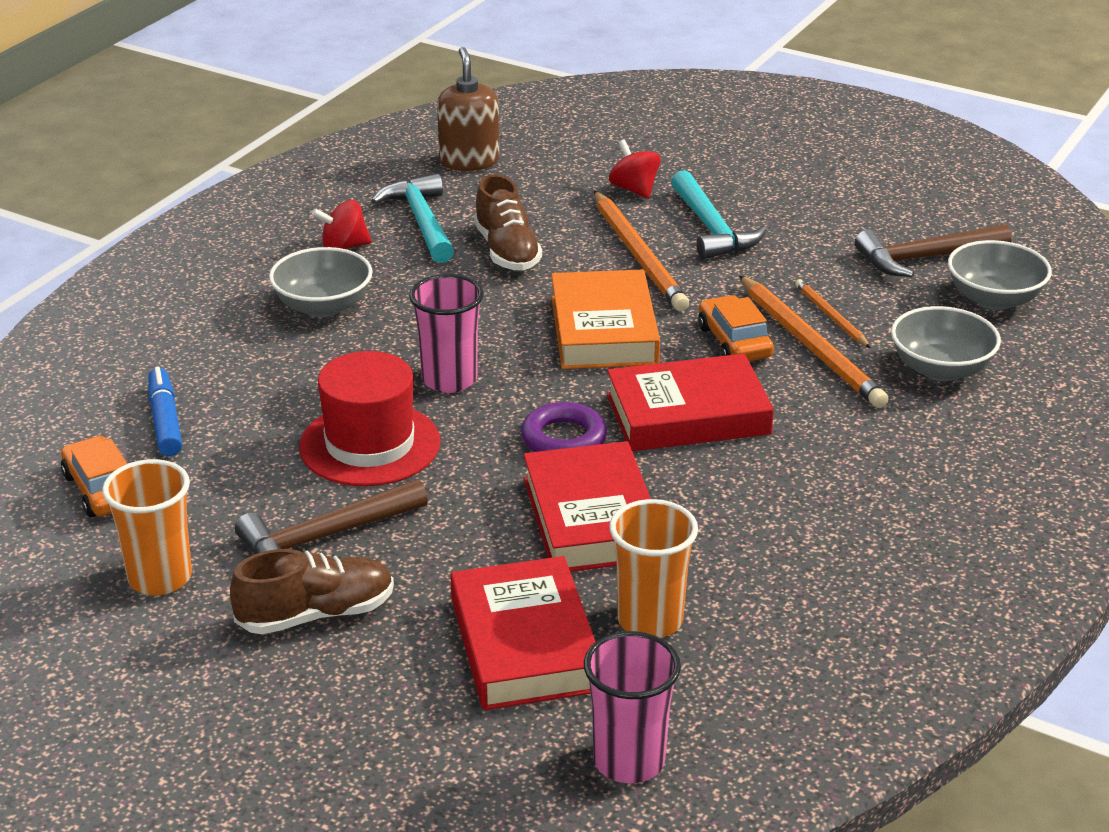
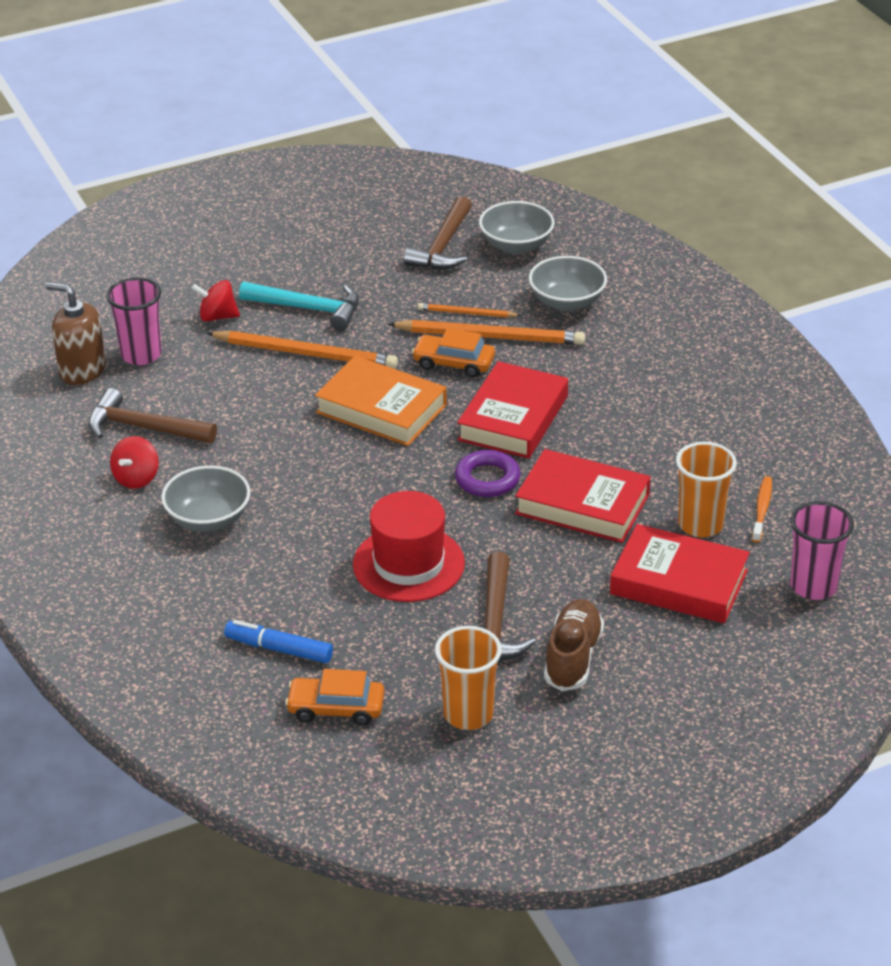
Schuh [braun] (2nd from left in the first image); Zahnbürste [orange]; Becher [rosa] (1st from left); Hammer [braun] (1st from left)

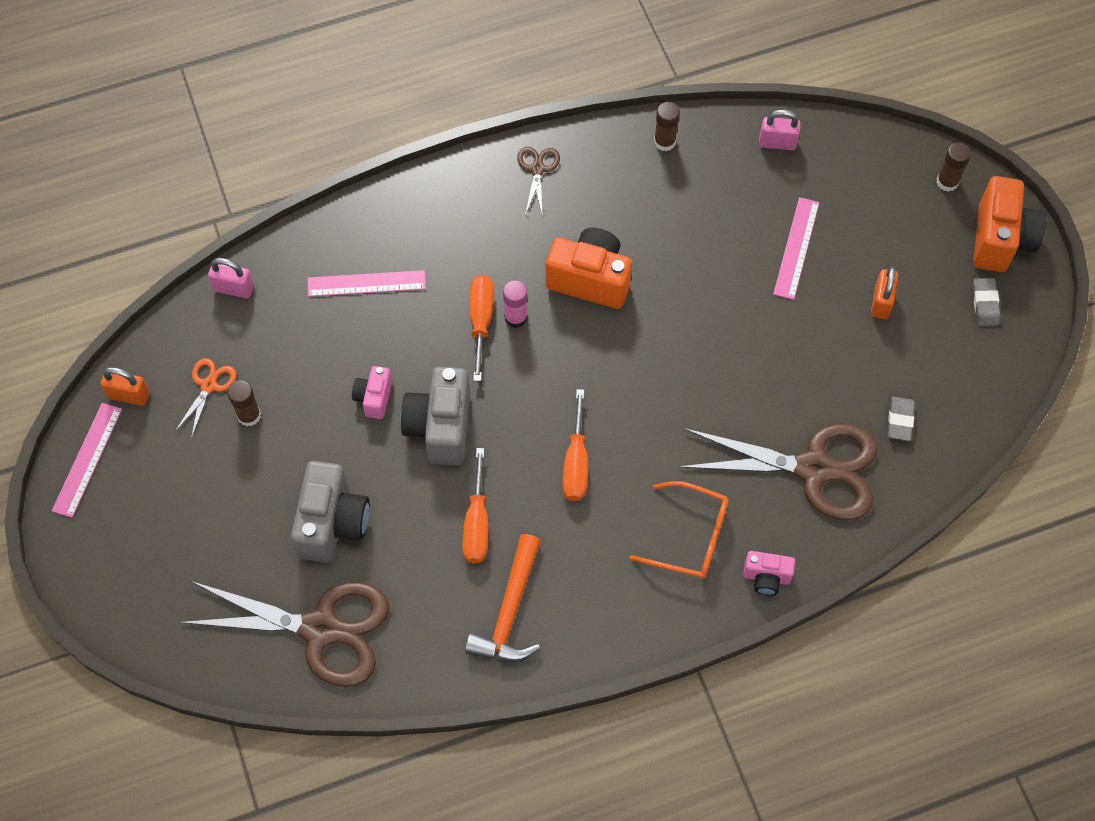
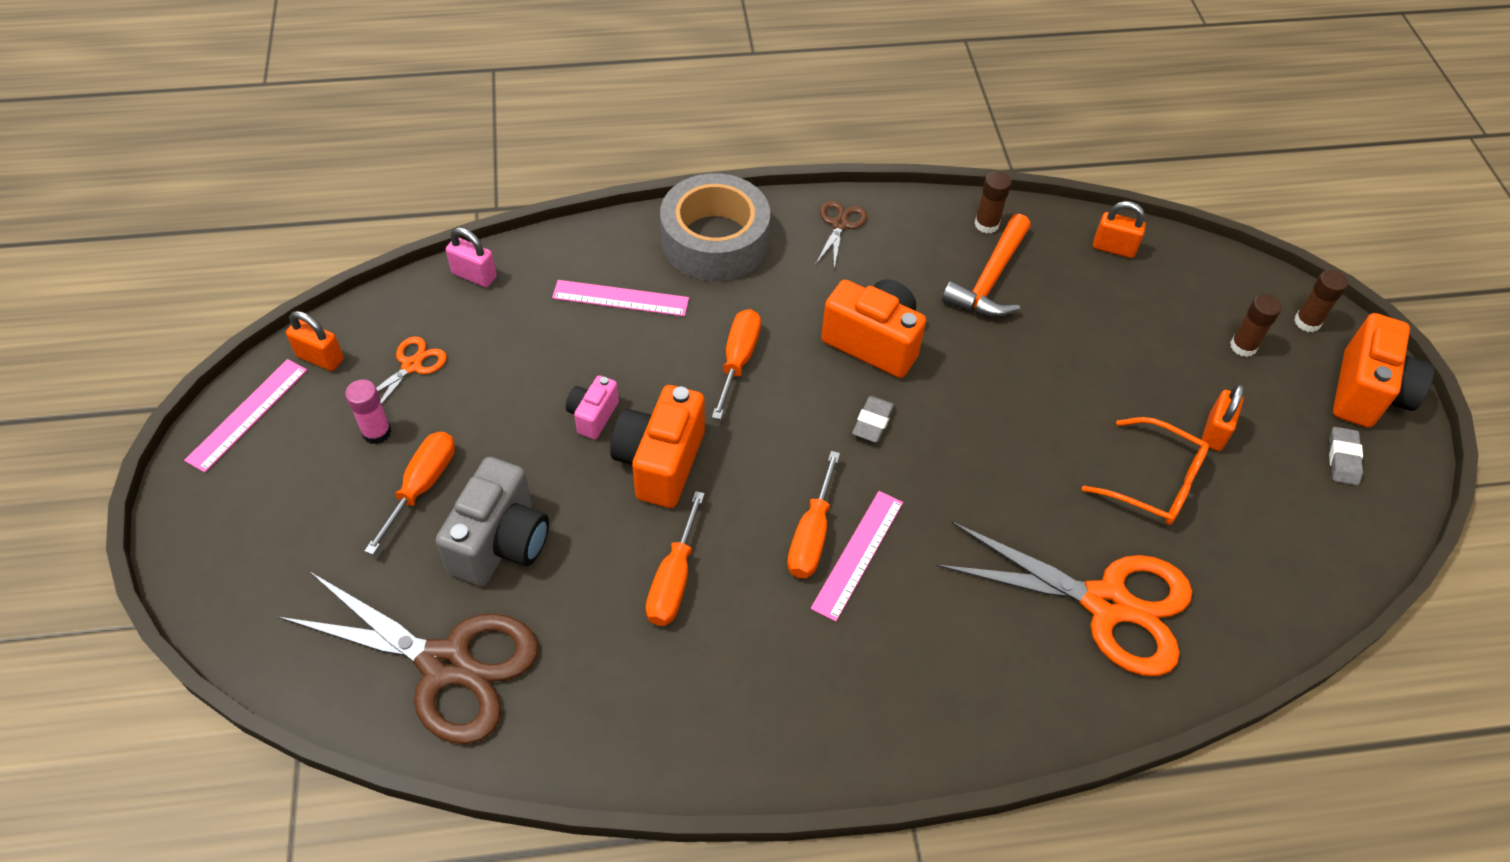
Kamera [rosa] (2nd from left in the first image); Schraubenzieher [orange] (1st from left); Klebeband [grau]; Klebestift [braun] (2nd from left); Hammer [orange]; Klebestift [rosa]; Brille [orange]; Lineal [rosa] (3rd from left); Radiergummi [grau] (1st from left); Kamera [orange] (1st from left); Schere [orange] (2nd from left); Vorhängeschloss [orange] (2nd from left)

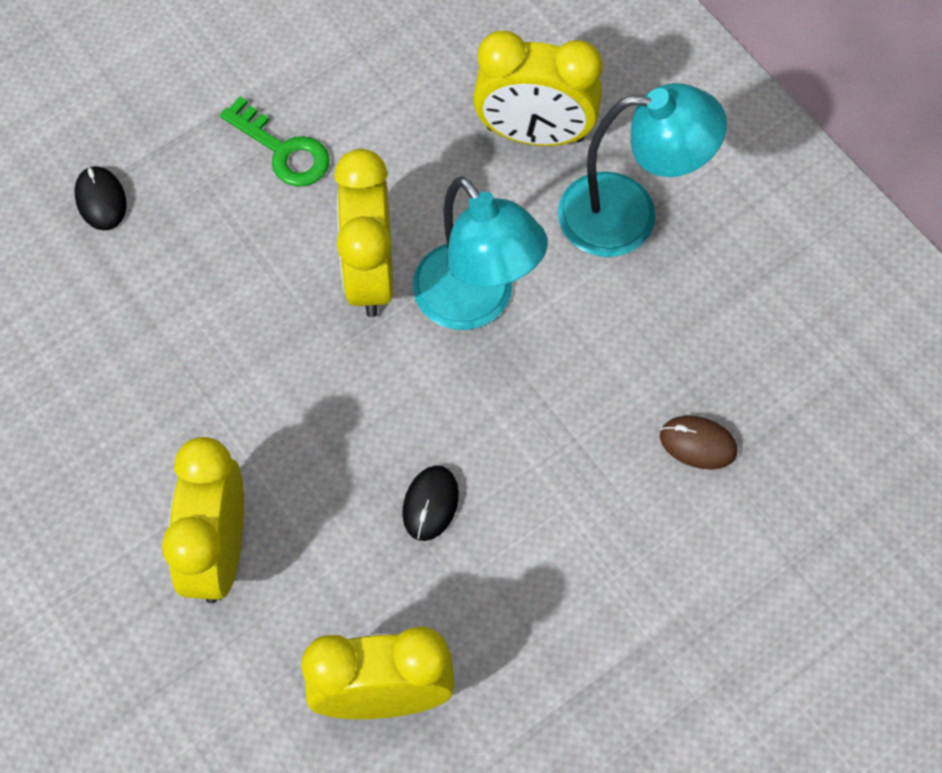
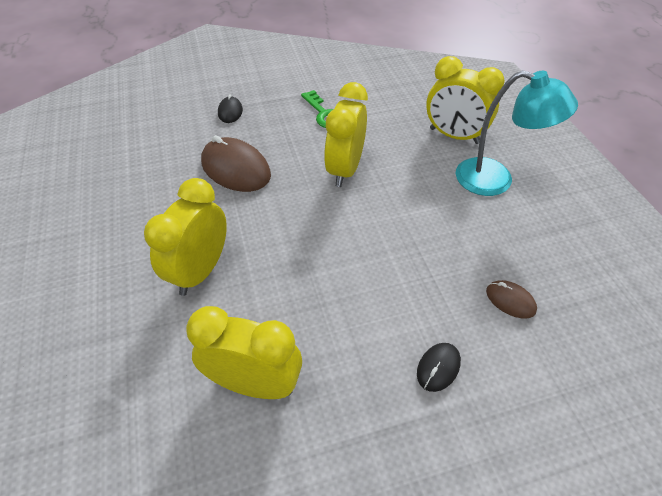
Lampe [türkis] (1st from left in the first image); Computermaus [braun] (1st from left); Computermaus [schwarz] (2nd from left)

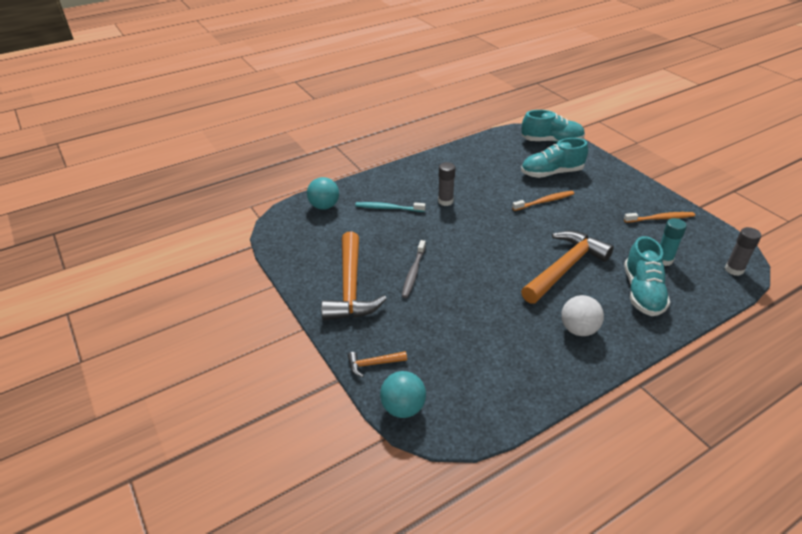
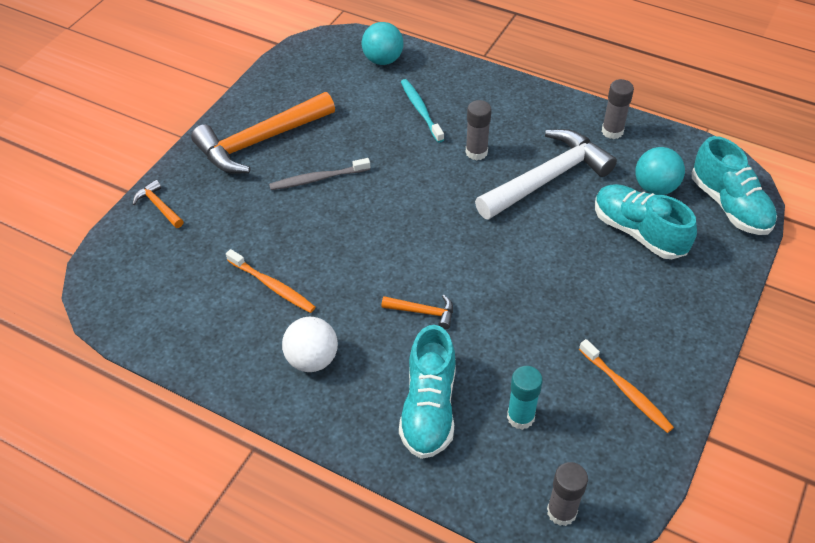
Hammer [weiß]; Klebestift [grau] (3rd from left); Ball [türkis] (2nd from left); Zahnbürste [orange] (1st from left); Schuh [türkis] (1st from left); Hammer [orange] (3rd from left)

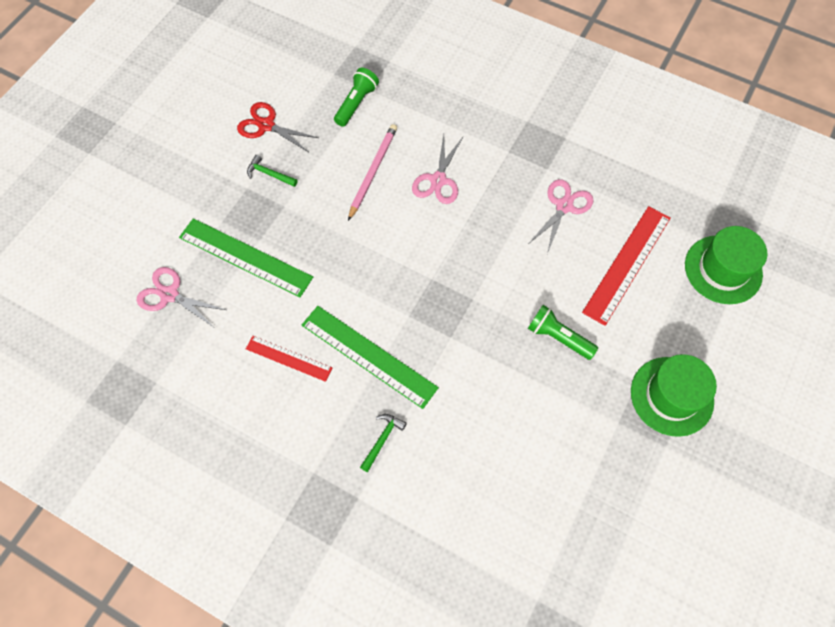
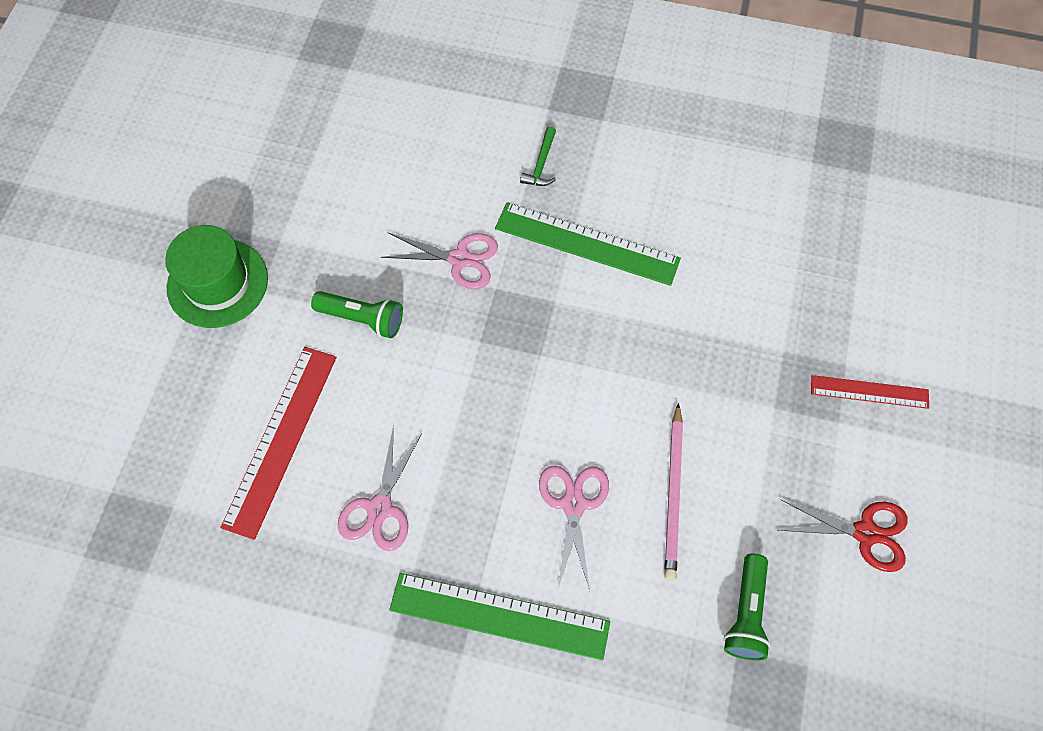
Hammer [grün] (1st from left in the first image); Hut [grün] (2nd from left in the first image); Schere [rosa] (2nd from left); Lineal [grün] (1st from left); Lineal [rot] (2nd from left)

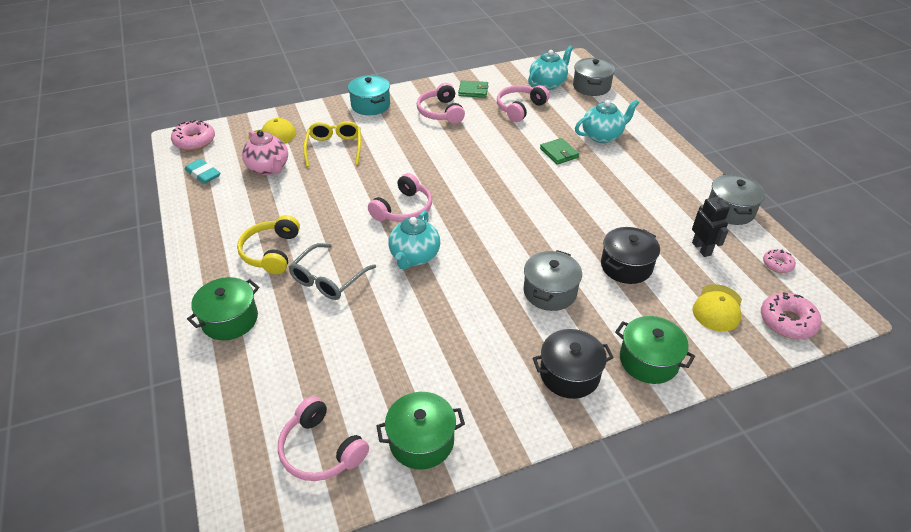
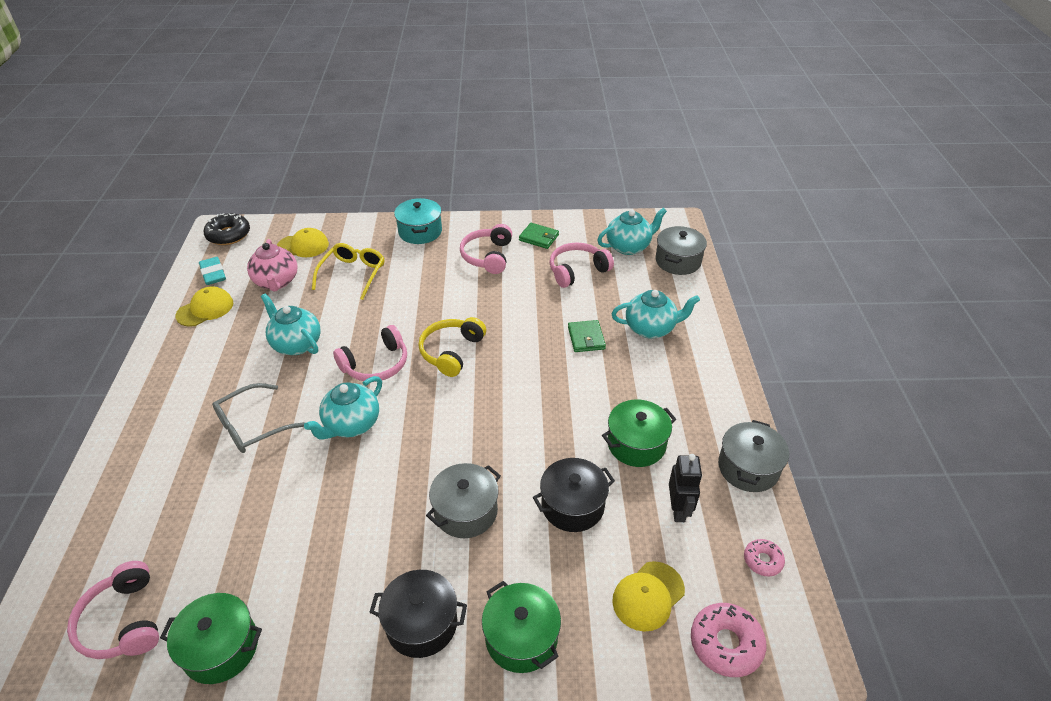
Kappe [gelb] (1st from left); Teekanne [türkis] (1st from left); Kochtopf [grün] (3rd from left); Kopfhörer [gelb]; Donut [schwarz]

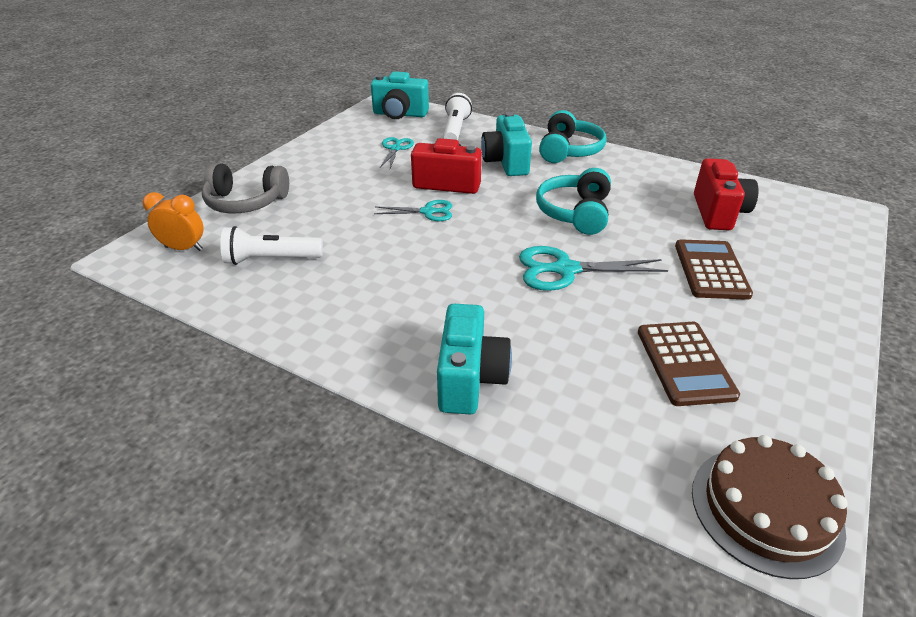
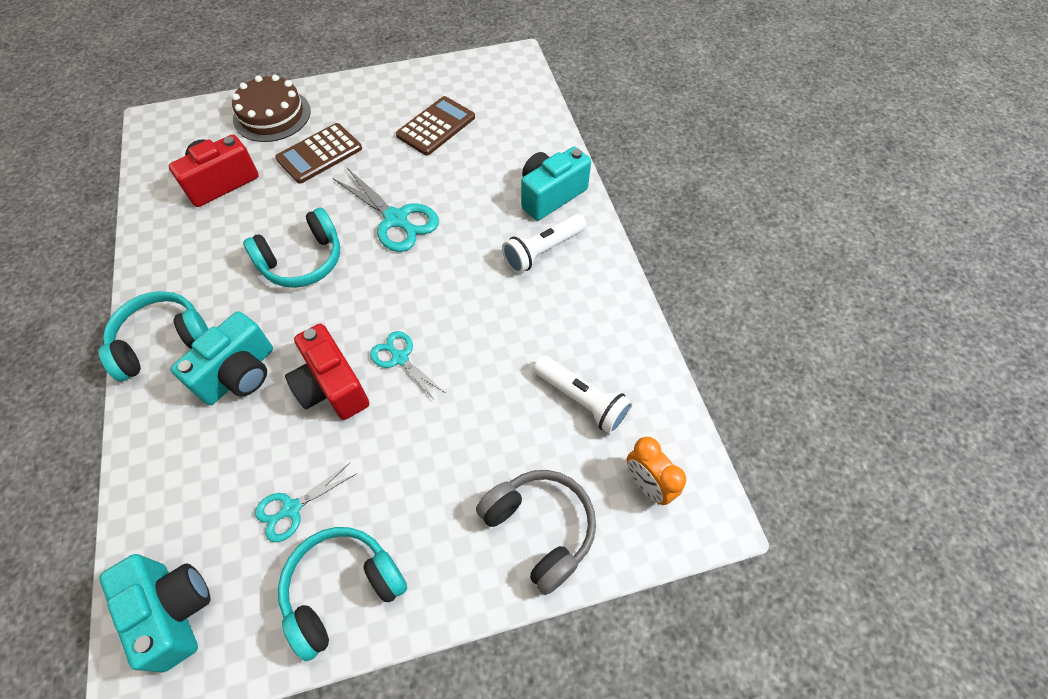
Kopfhörer [türkis] (3rd from left); Taschenlampe [weiß] (1st from left); Kuchen [braun]

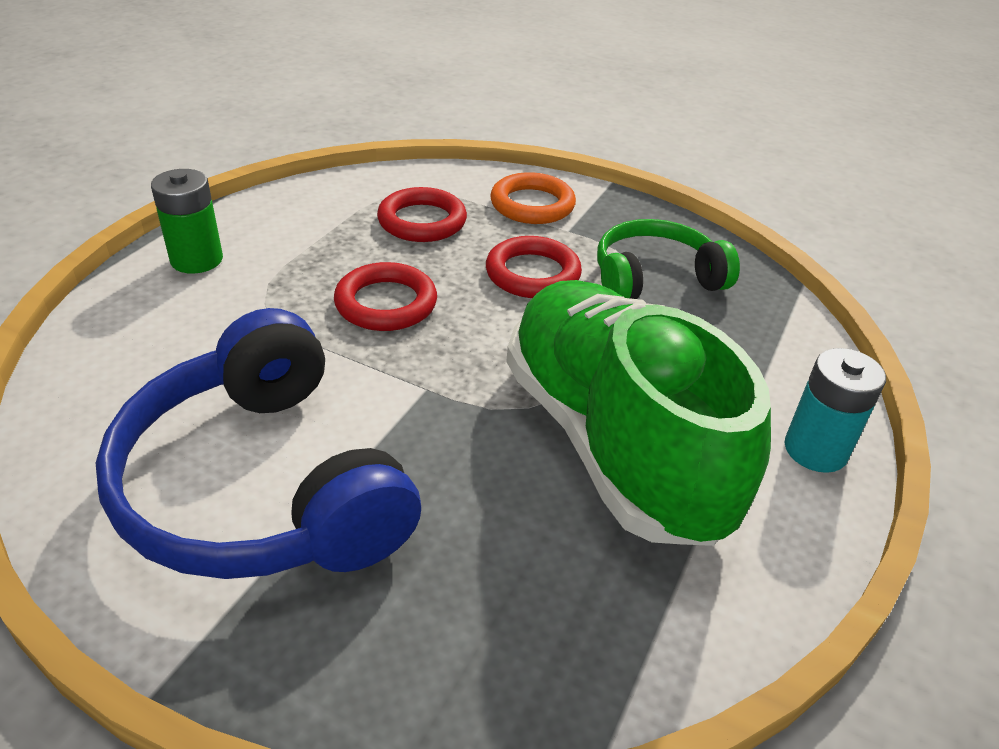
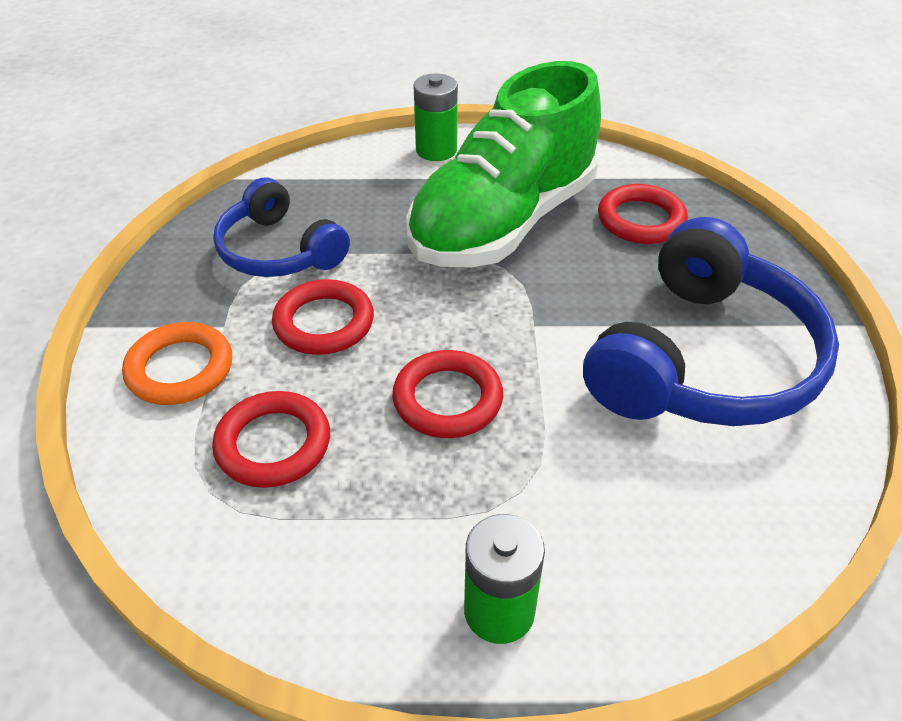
Ring [rot] (4th from left); Kopfhörer [blau] (1st from left); Batterie [grün] (1st from left)

